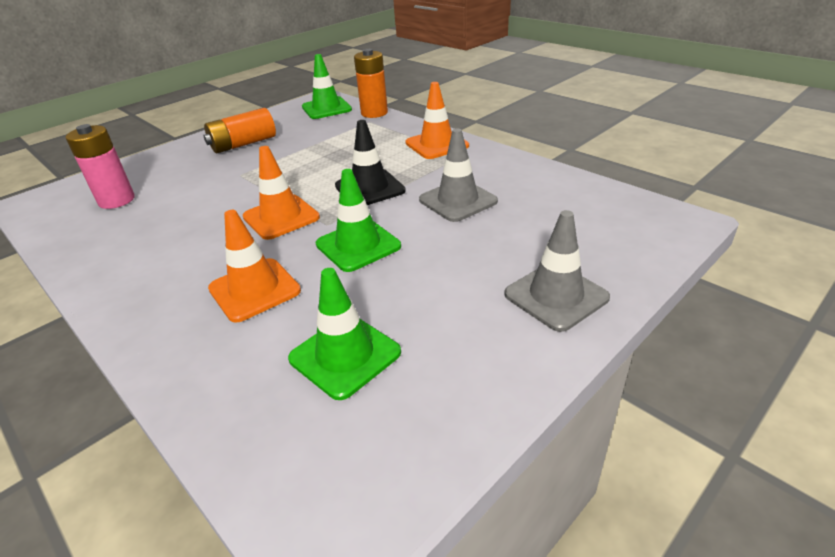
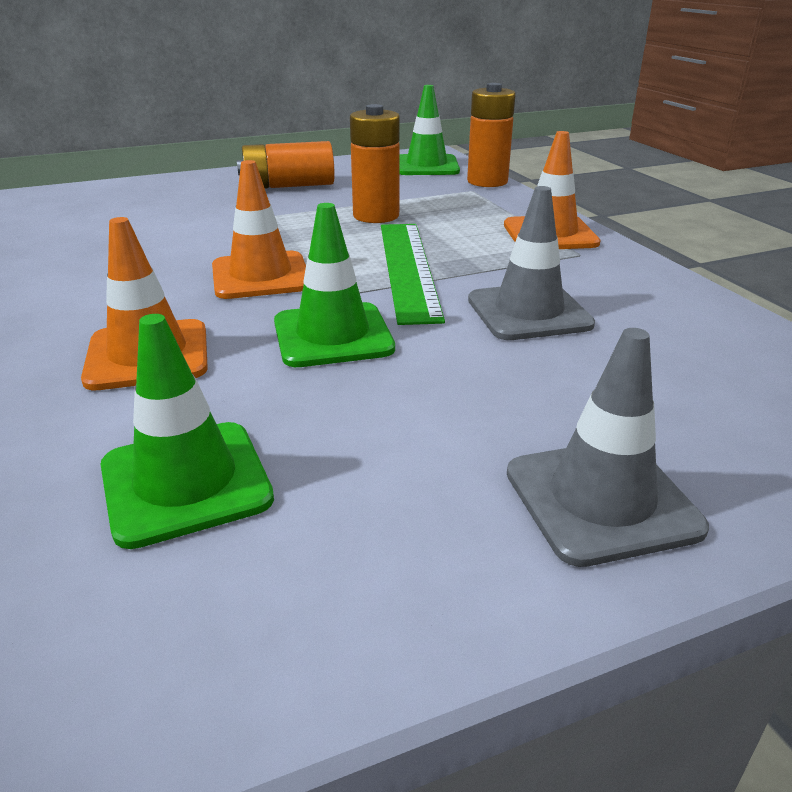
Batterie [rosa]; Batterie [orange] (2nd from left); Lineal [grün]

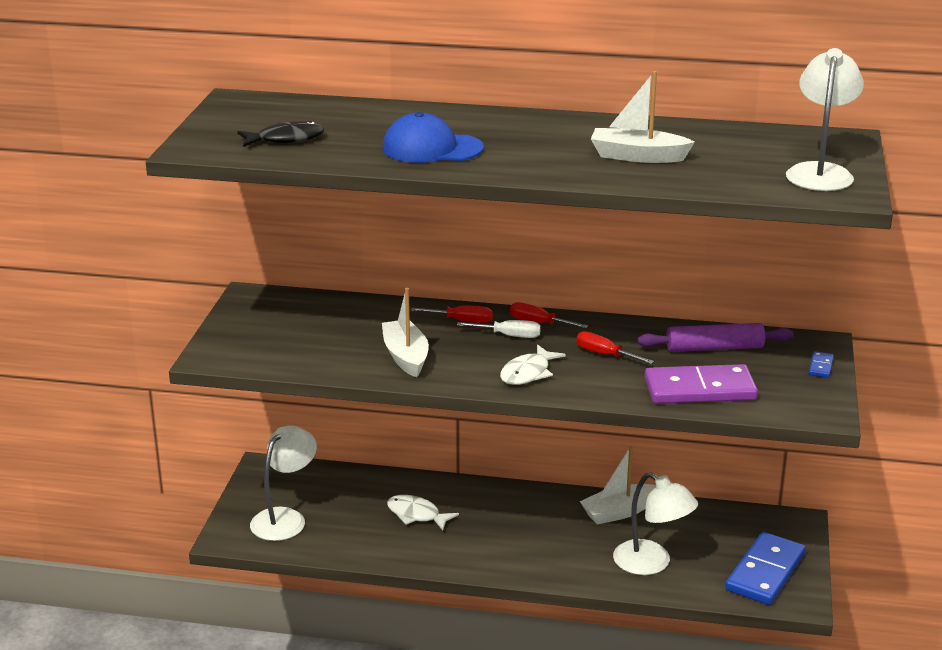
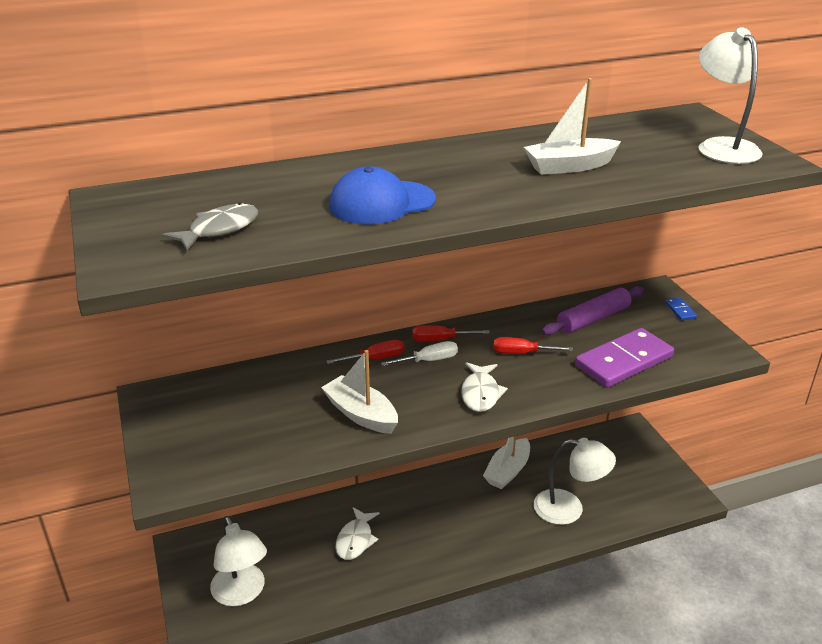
Dominostein [blau] (1st from left in the first image); Fisch [grau]; Lampe [weiß] (1st from left); Fisch [weiß] (1st from left)

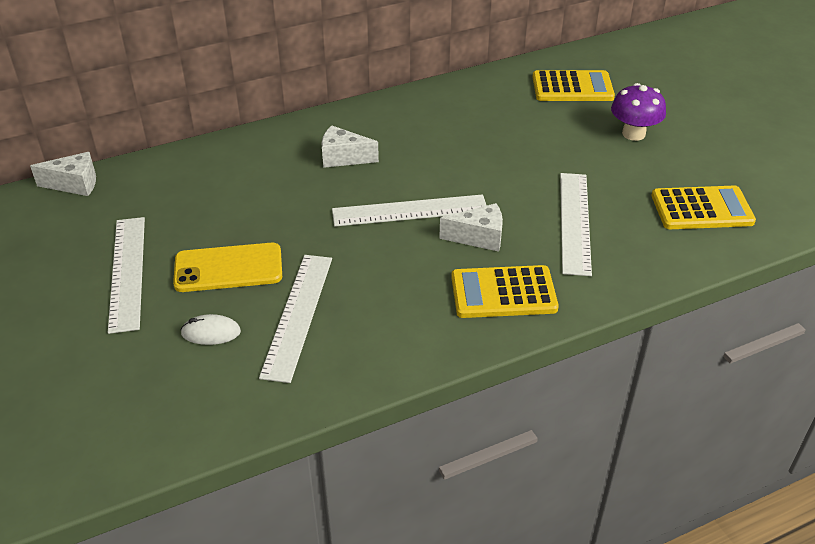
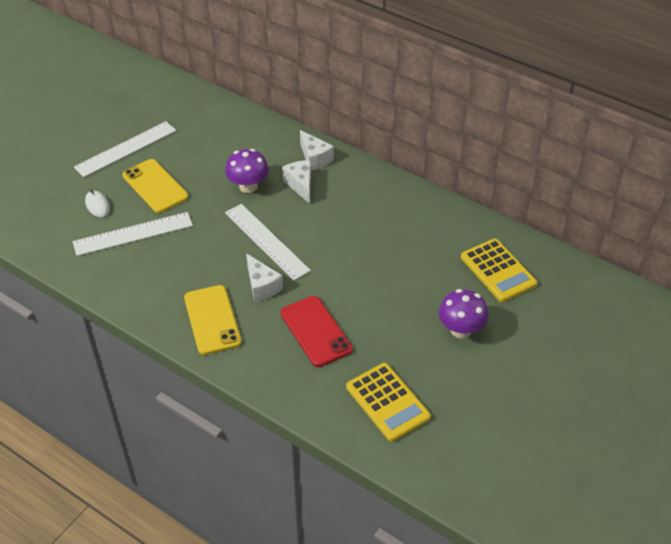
Pilz [lila] (1st from left); Käse [weiß] (3rd from left); Handy [gelb] (2nd from left); Handy [rot]

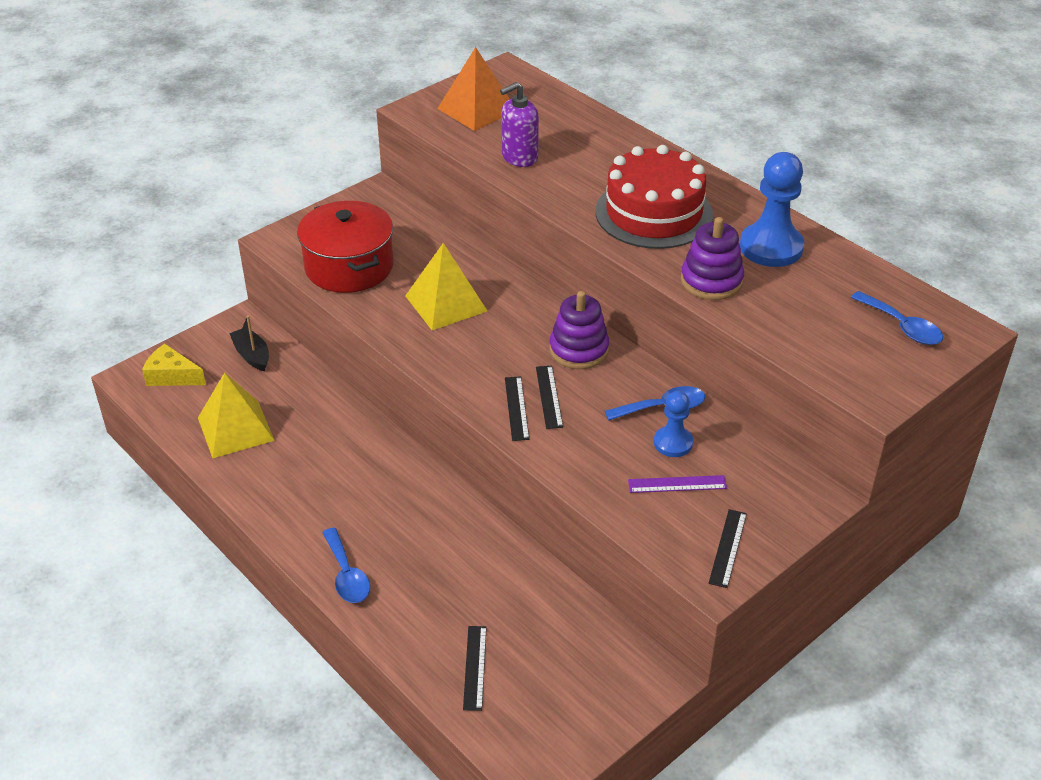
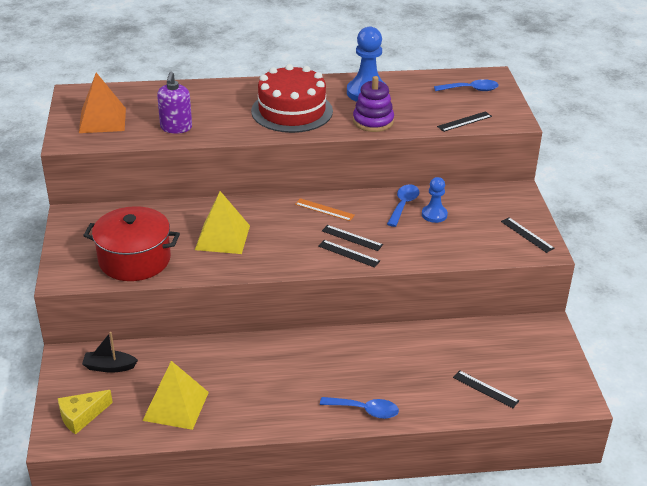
Lineal [lila]; Lineal [schwarz] (3rd from left); Lineal [orange]

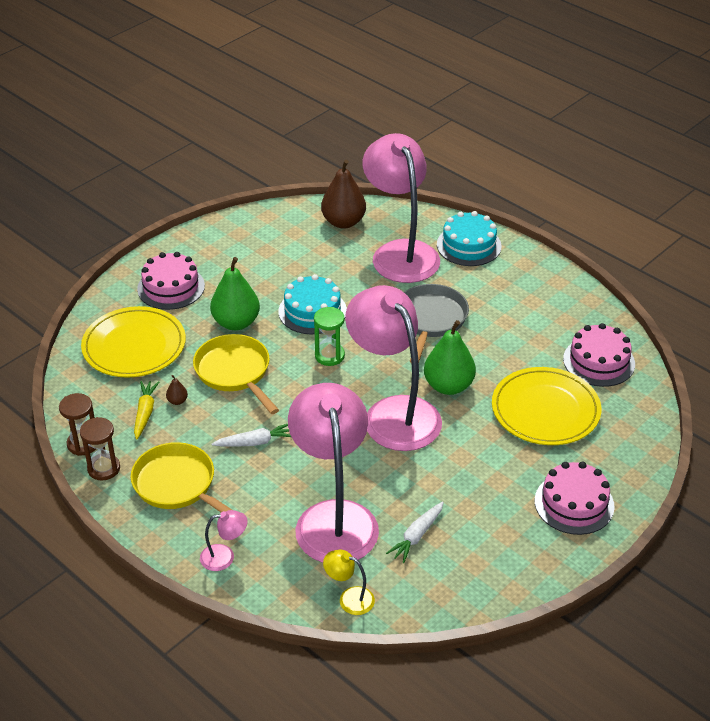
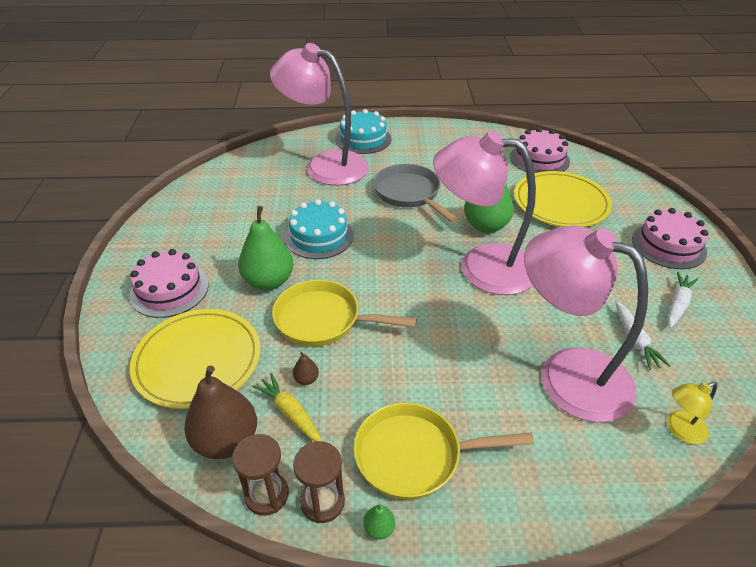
Lampe [rosa] (1st from left in the first image); Sanduhr [grün]; Birne [grün] (2nd from left); Karotte [weiß] (2nd from left); Birne [braun] (1st from left)

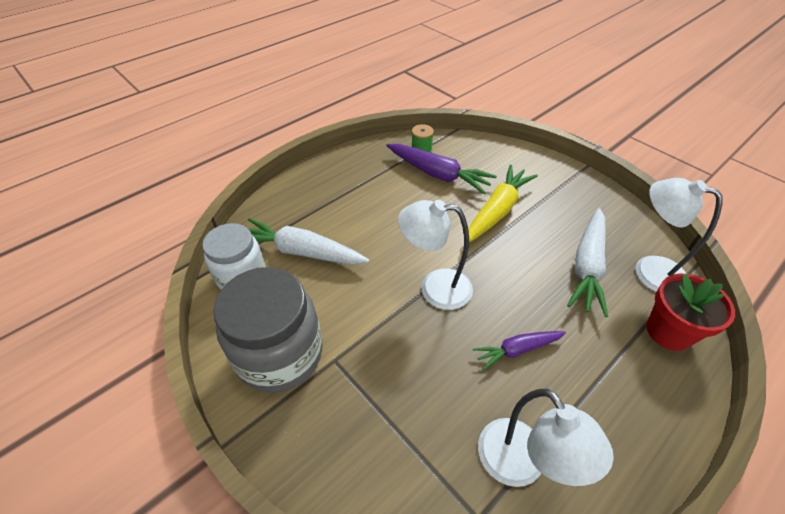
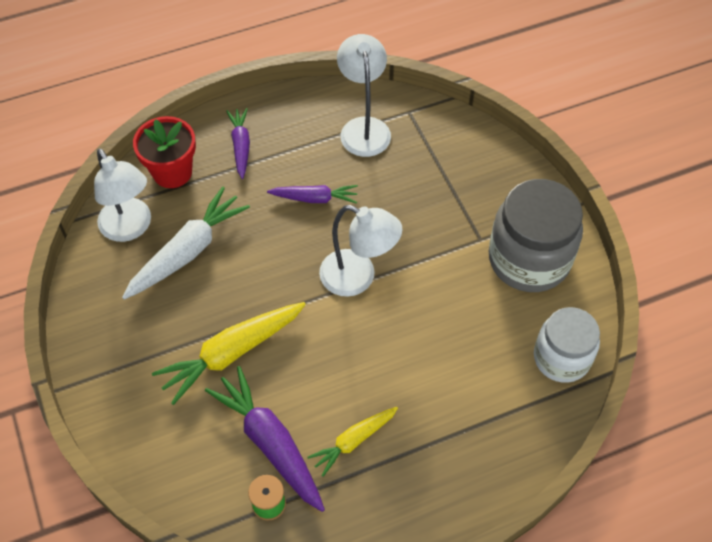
Karotte [weiß] (1st from left in the first image); Karotte [lila] (1st from left); Karotte [gelb] (2nd from left)

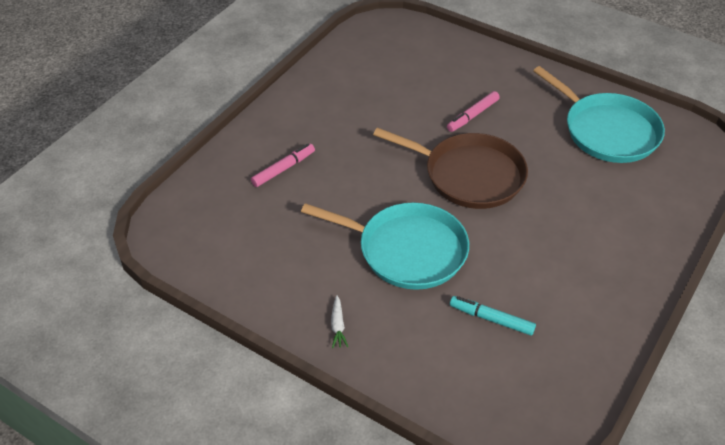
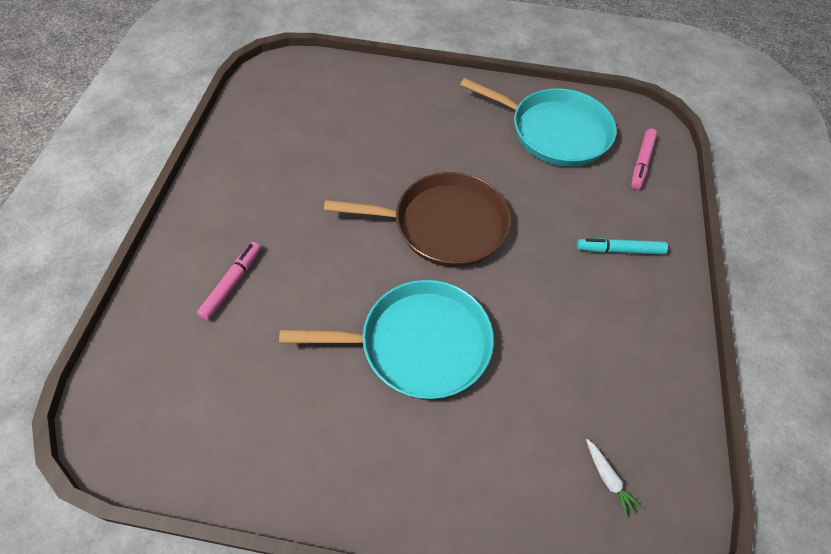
Karotte [weiß]; Filzstift [rosa] (2nd from left); Filzstift [türkis]

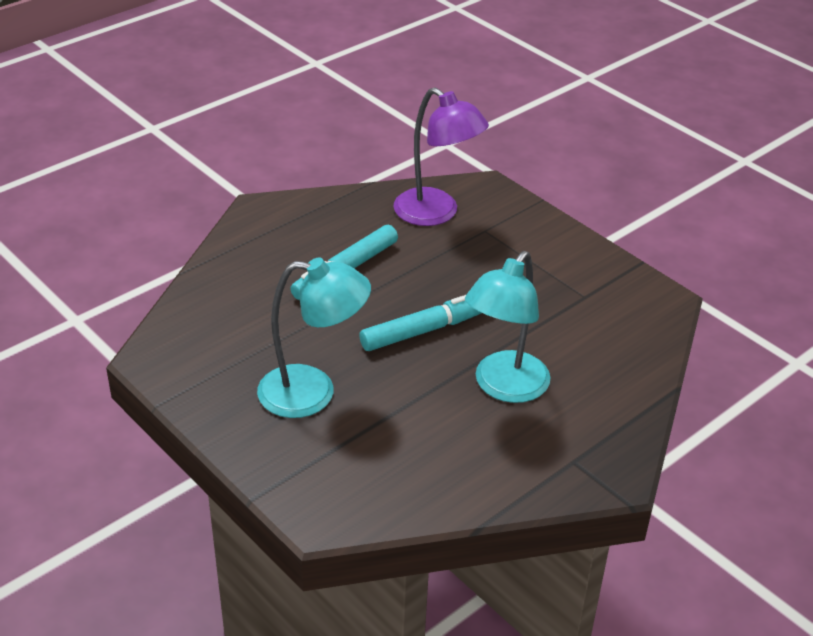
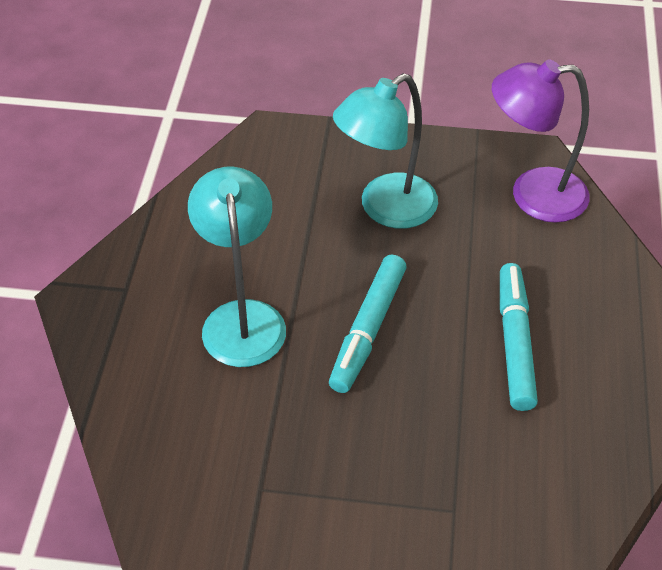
Lampe [lila]

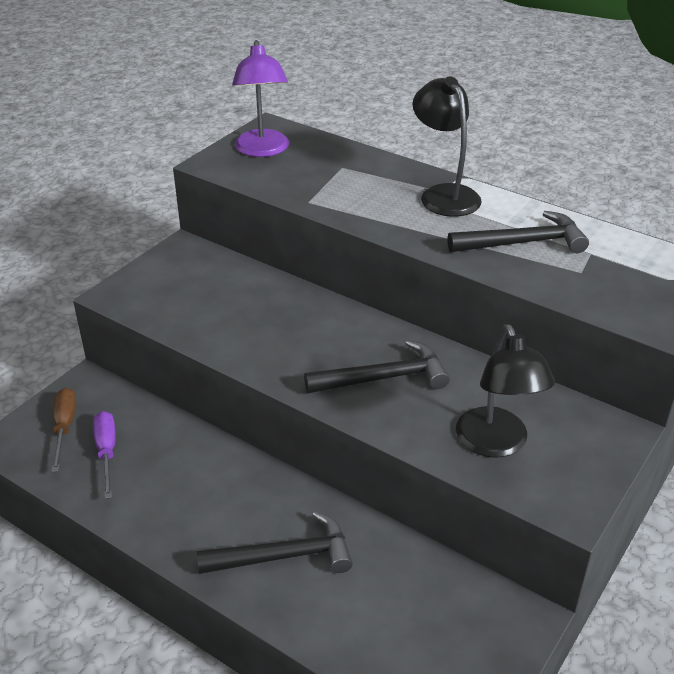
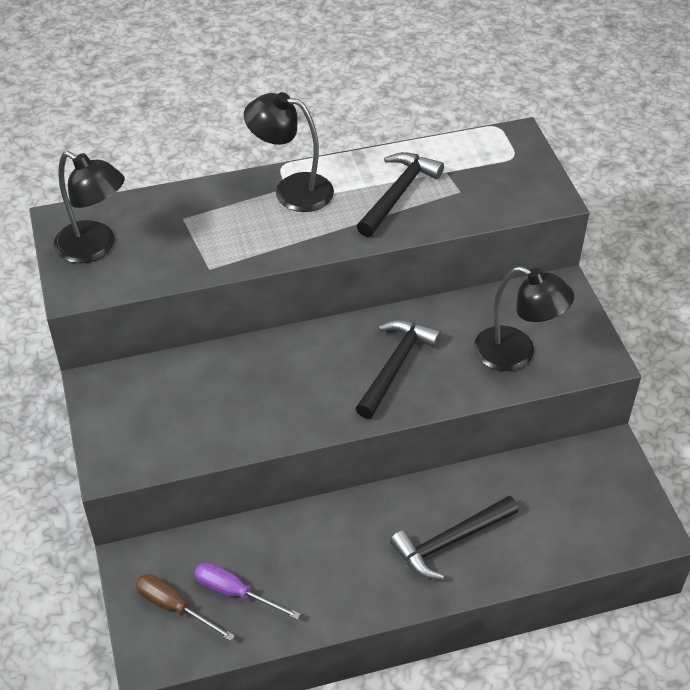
Lampe [schwarz] (1st from left); Hammer [schwarz] (3rd from left)

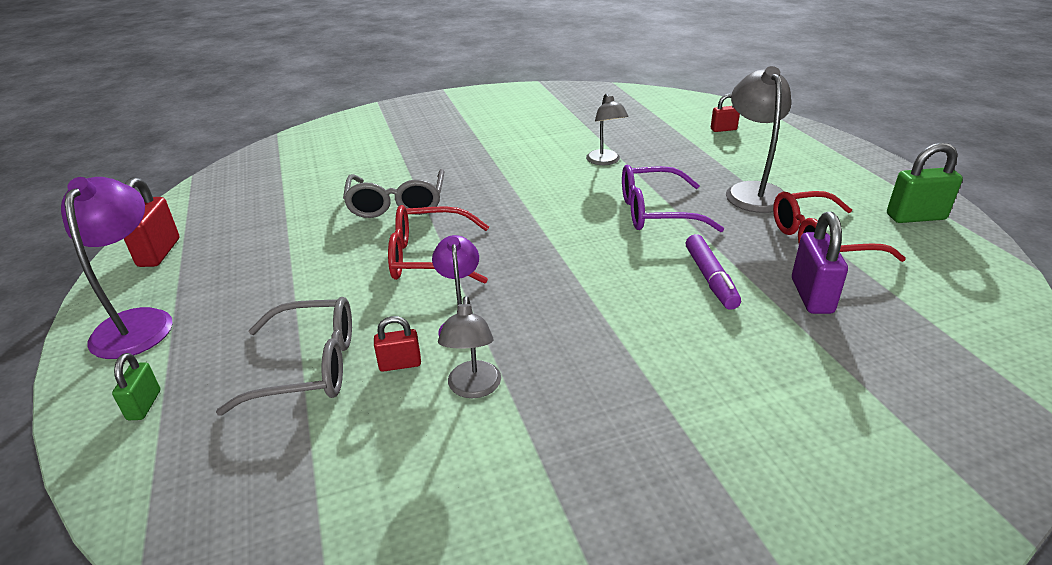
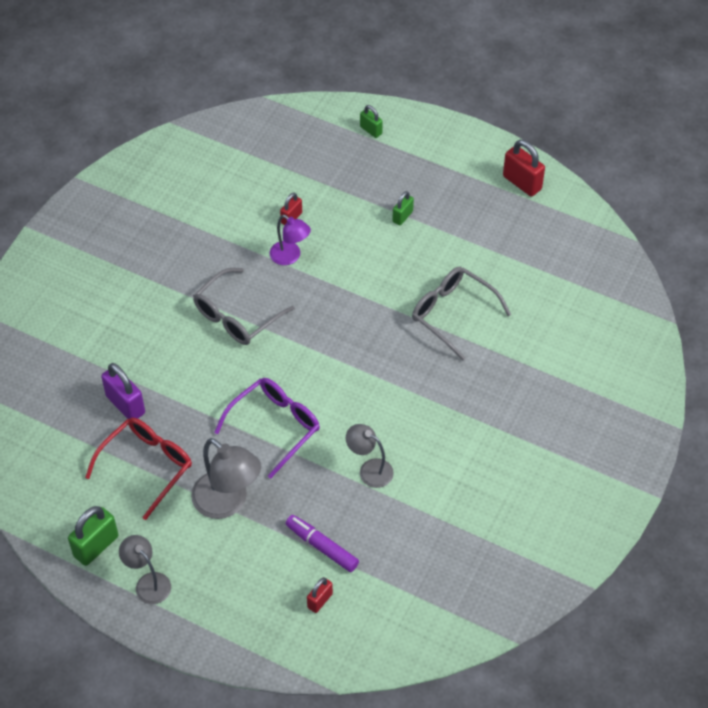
Lampe [lila] (1st from left in the first image); Brille [rot] (1st from left in the first image); Vorhängeschloss [grün] (3rd from left); Brille [grau] (1st from left); Lampe [grau] (1st from left); Filzstift [lila]

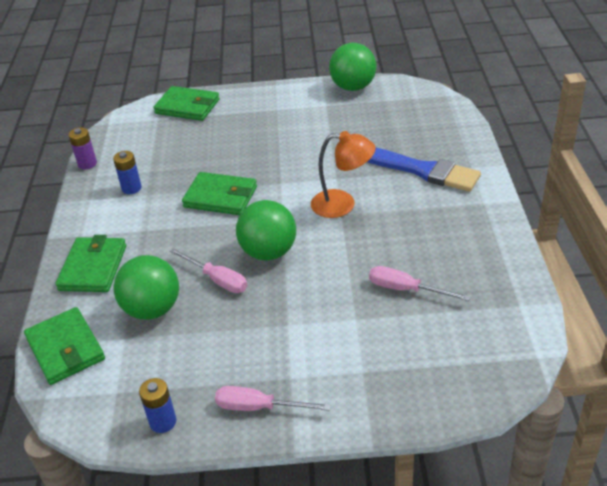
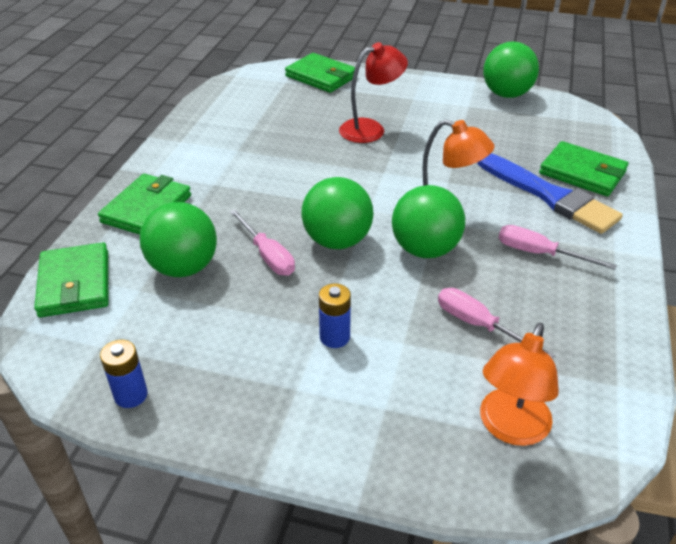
Batterie [lila]; Lampe [rot]; Ball [grün] (3rd from left); Lampe [orange] (2nd from left); Batterie [blau] (2nd from left); Geldbörse [grün] (4th from left); Schraubenzieher [rosa] (3rd from left)

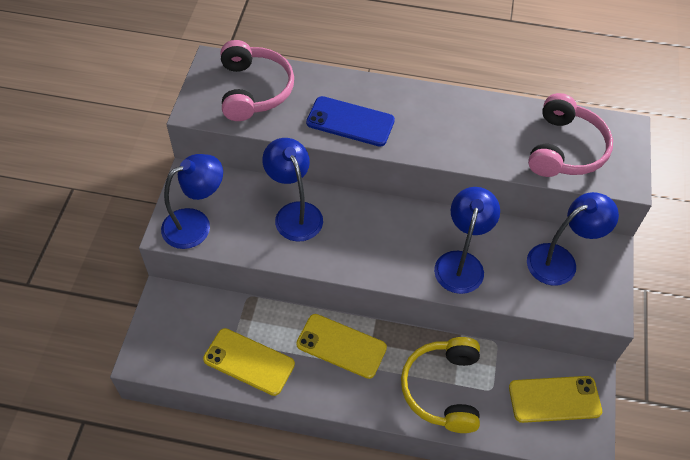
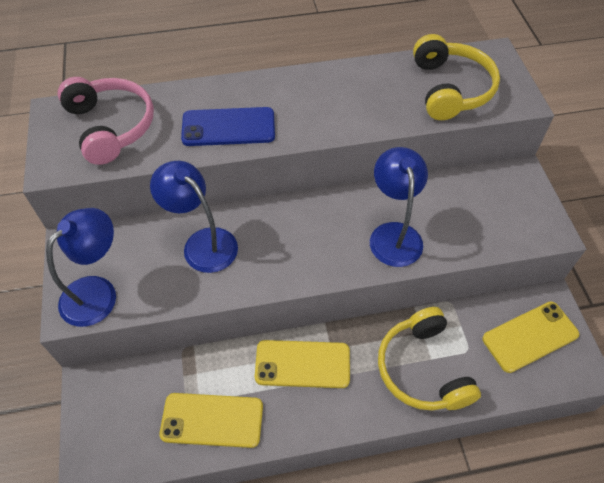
Lampe [blau] (4th from left in the first image); Kopfhörer [gelb] (2nd from left)

